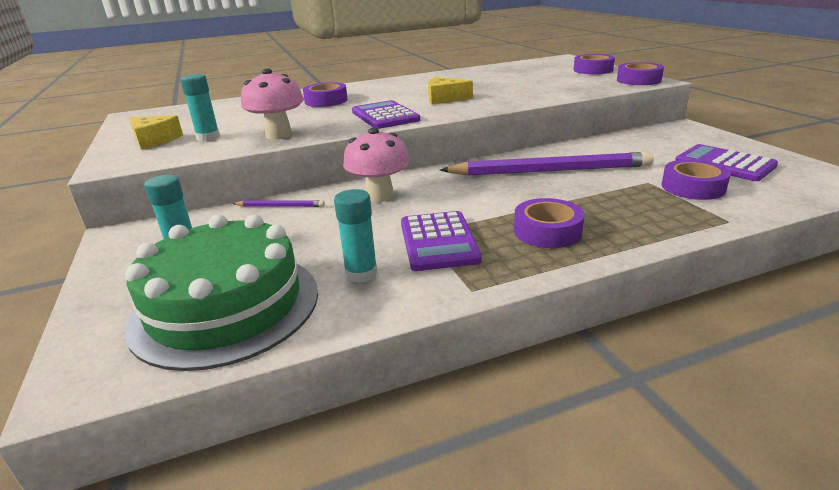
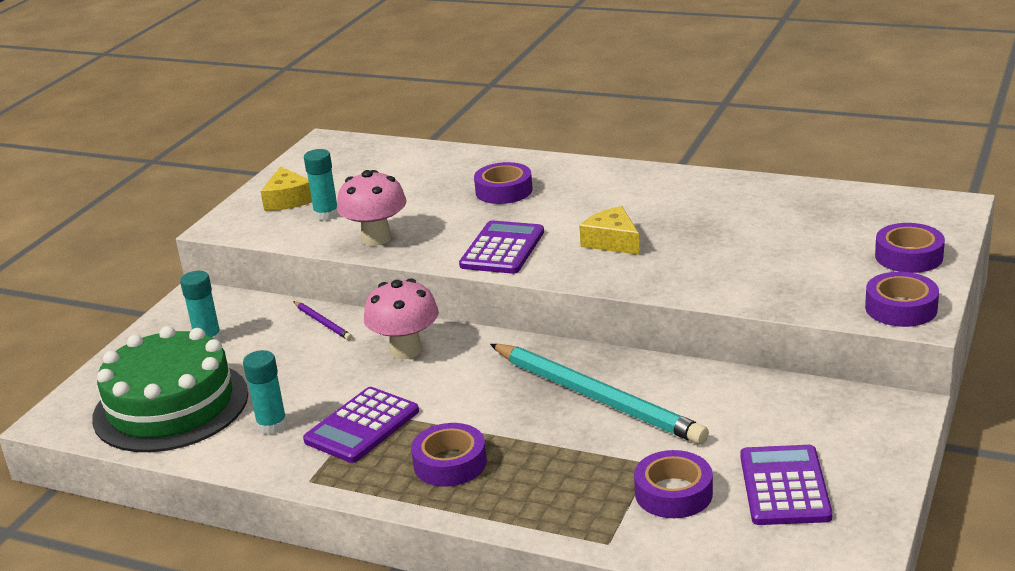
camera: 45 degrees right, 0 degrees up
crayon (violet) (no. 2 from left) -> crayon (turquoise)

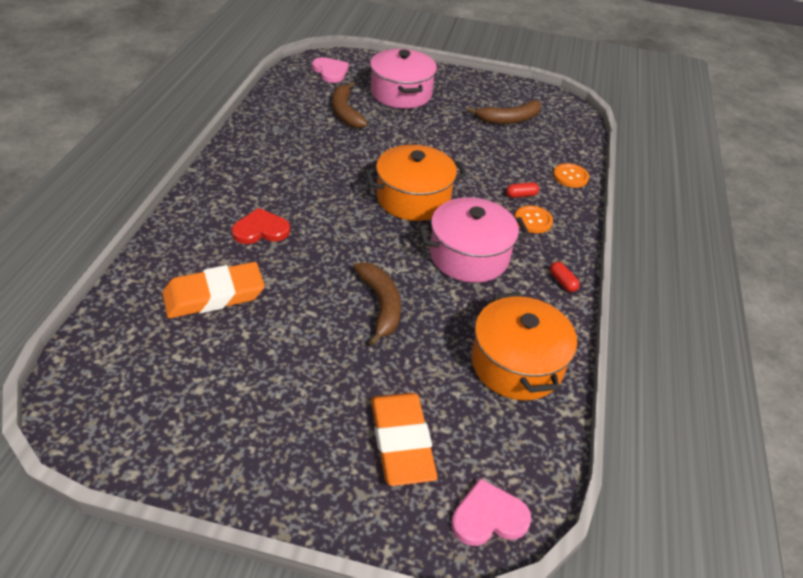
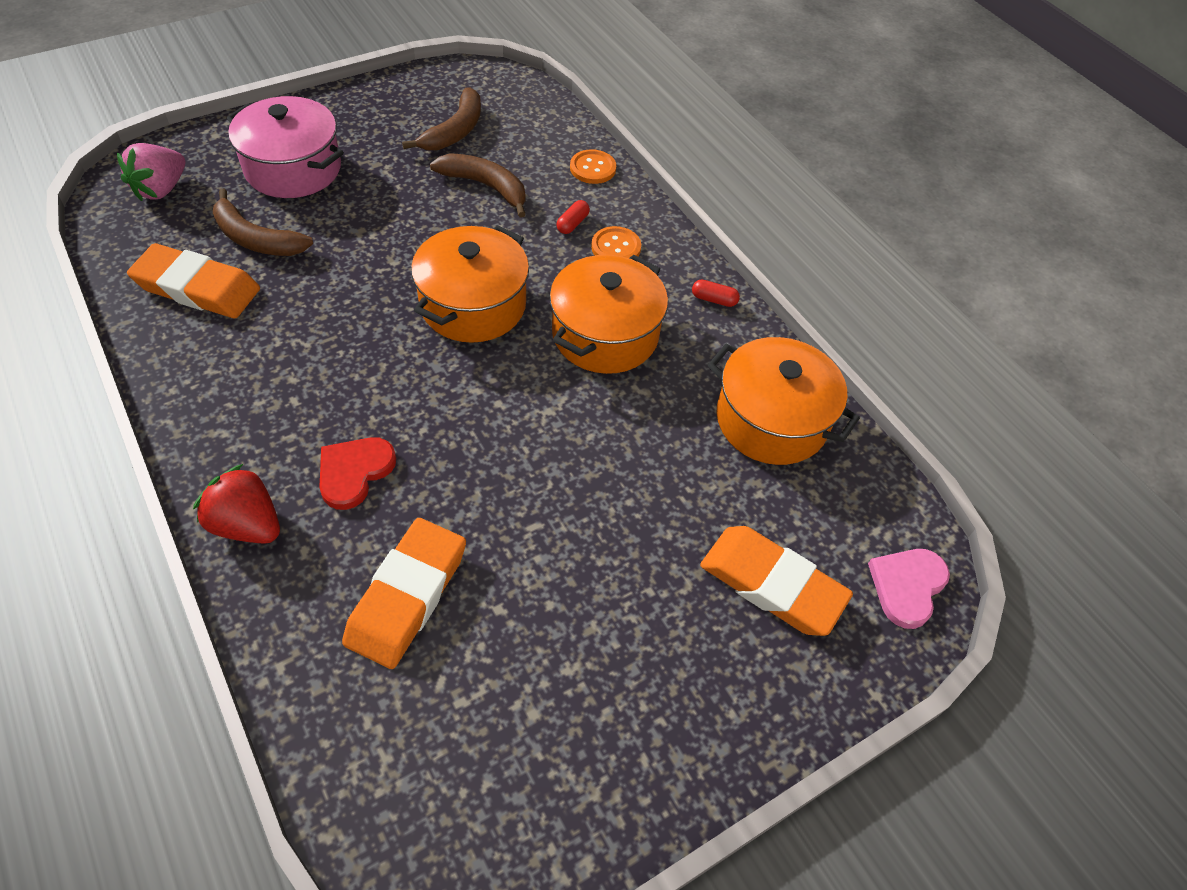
camera: 45 degrees left, 10 degrees up
cœur (rose) (no. 1 from left) -> fraise (rose)
marmite (rose) (no. 2 from left) -> marmite (orange) (no. 2 from left)
banane (marron) (no. 2 from left in the first image) -> banane (marron) (no. 3 from left), shifted
none -> gomme (orange) (no. 1 from left)
none -> fraise (rouge)

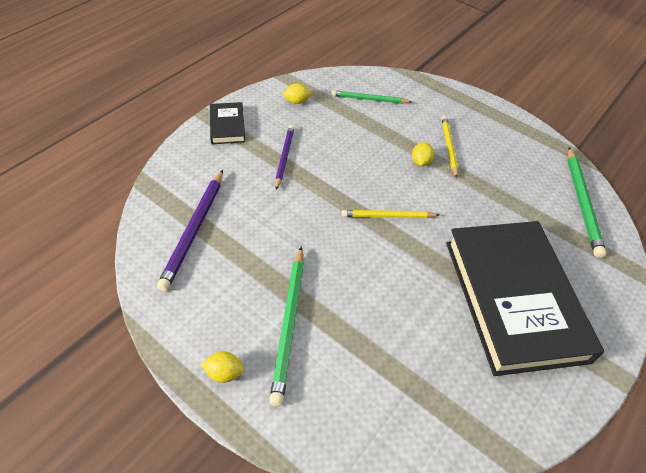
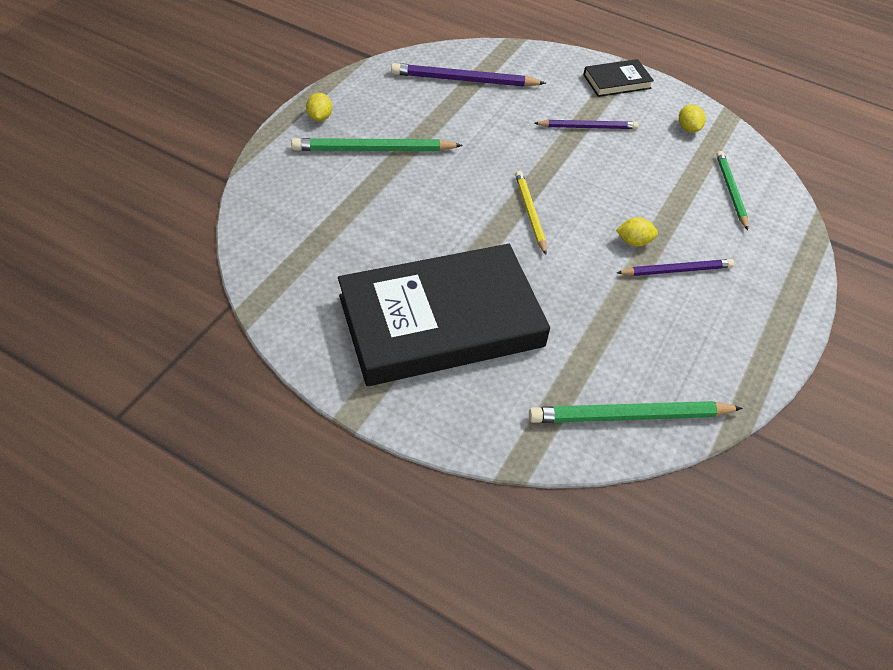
camera: 80 degrees right, 0 degrees up
crayon (jaune) (no. 2 from left) -> crayon (violet) (no. 3 from left)

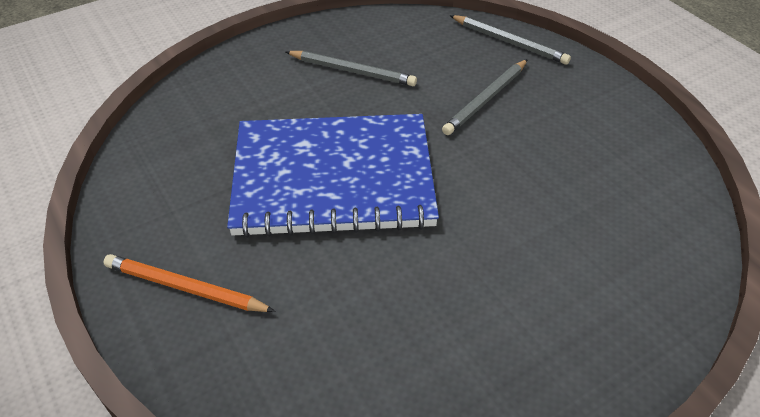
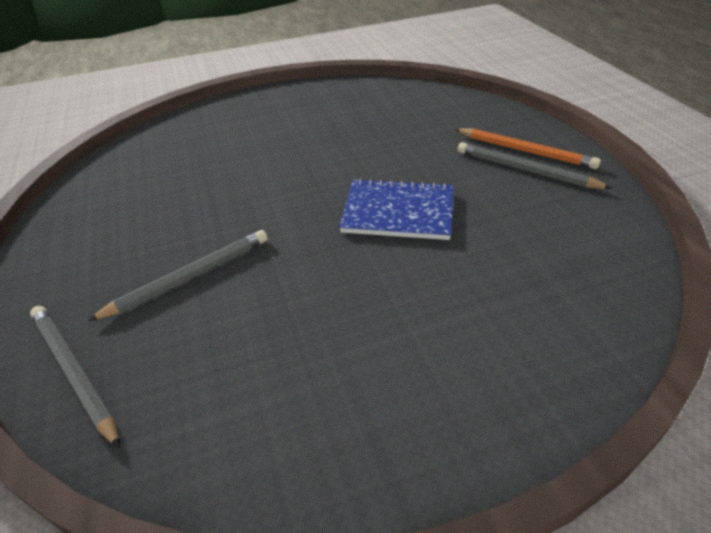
camera: 165 degrees left, 5 degrees down
crayon (gris) (no. 1 from left in the first image) -> crayon (gris) (no. 3 from left), shifted
carnet (bleu), x0.54

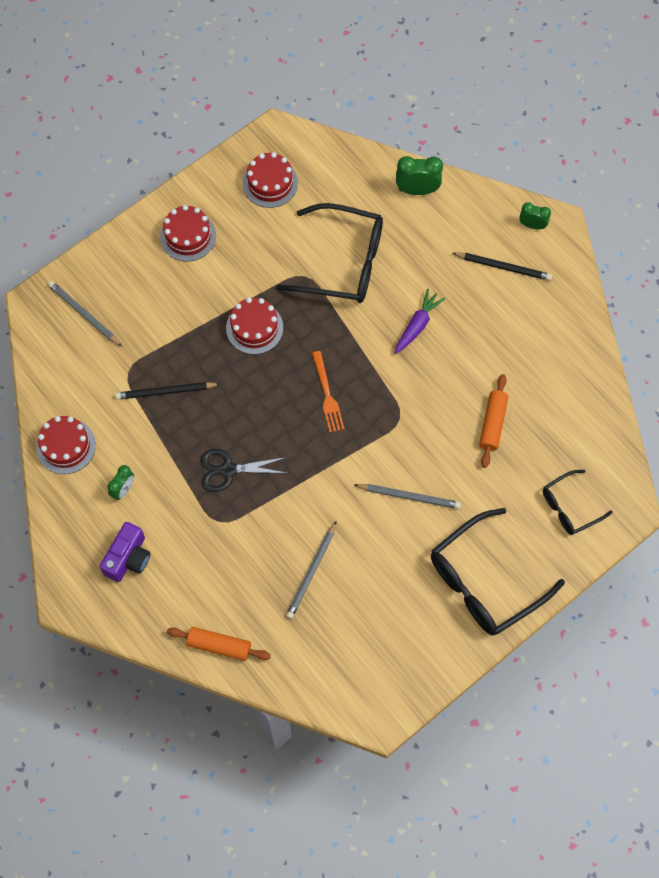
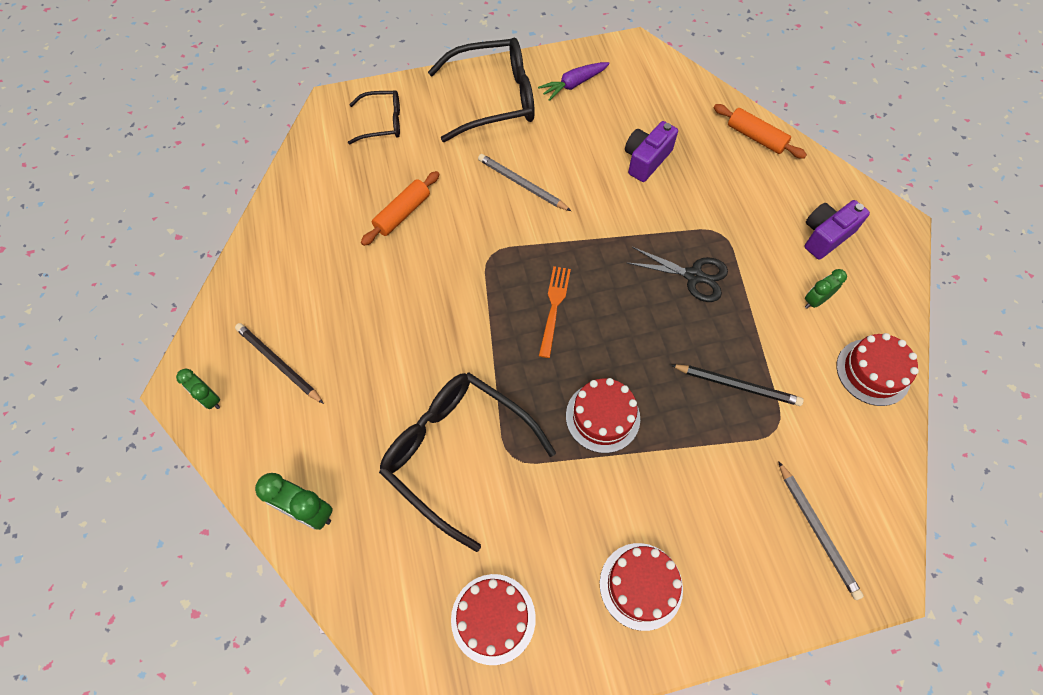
camera: 155 degrees left, 5 degrees down
carotte (violet), shifted
crayon (gris) (no. 2 from left) -> appareil photo (violet) (no. 1 from left)

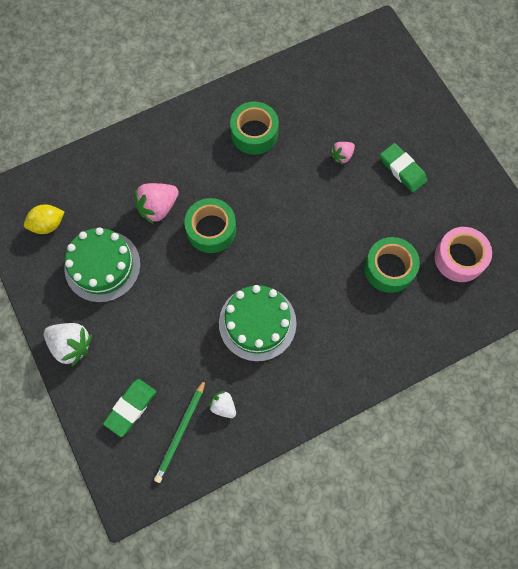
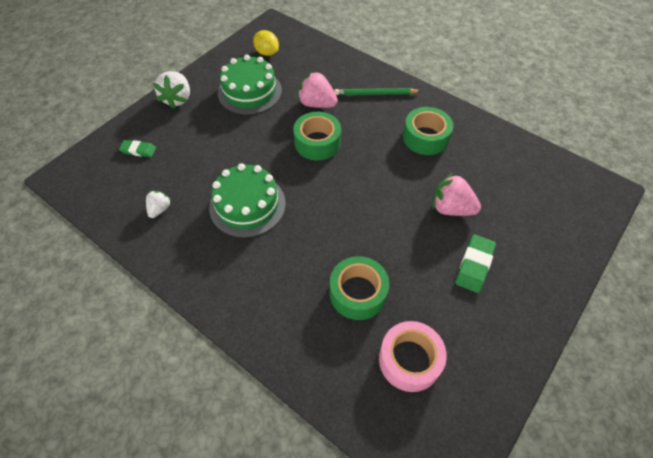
camera: 65 degrees right, 15 degrees down
fraise (rose) (no. 2 from left), x1.71
crayon (vert), shifted
gomme (vert) (no. 1 from left), x0.66

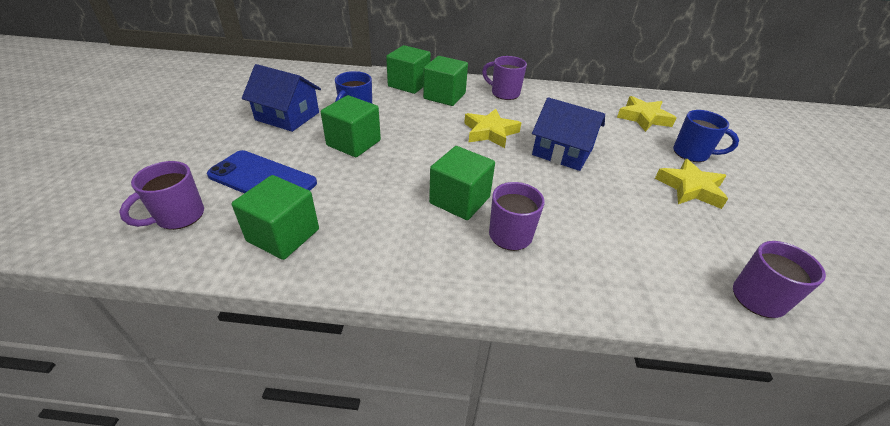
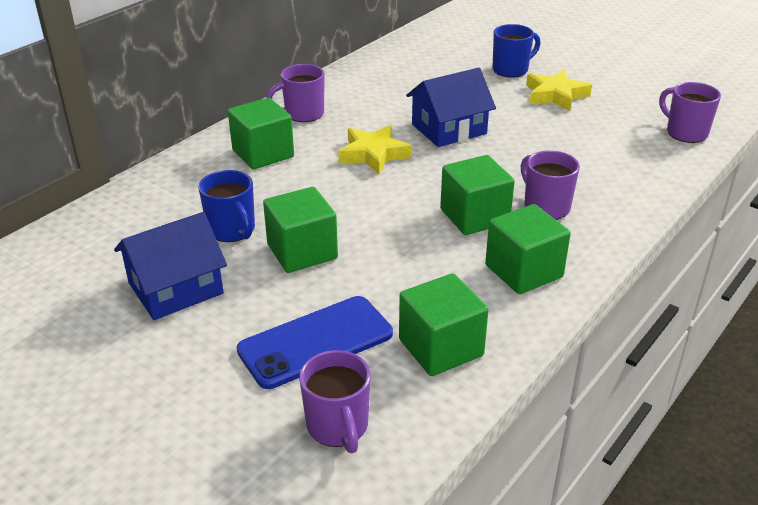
camera: 55 degrees left, 5 degrees down
cube (vert) (no. 3 from left in the first image) -> cube (vert) (no. 5 from left), shifted
étoile (jaune) (no. 2 from left) -> none

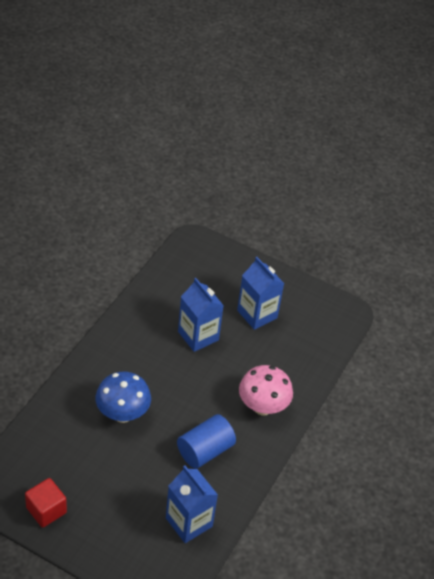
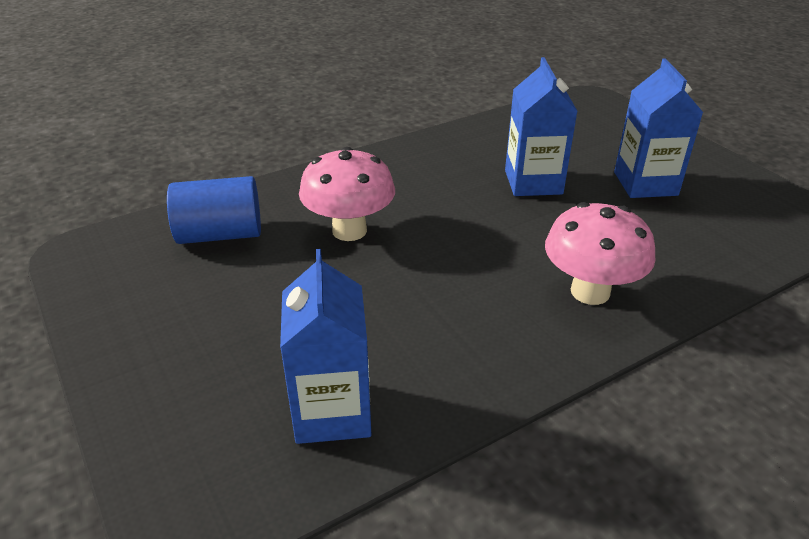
camera: 35 degrees right, 10 degrees down
champignon (bleu) -> champignon (rose) (no. 1 from left)
cylindre (bleu), shifted
cube (rouge) -> none

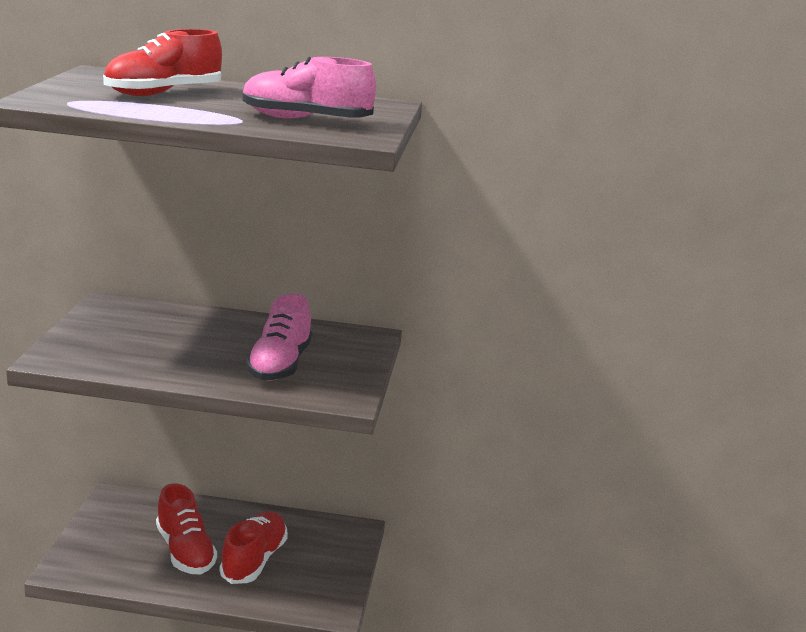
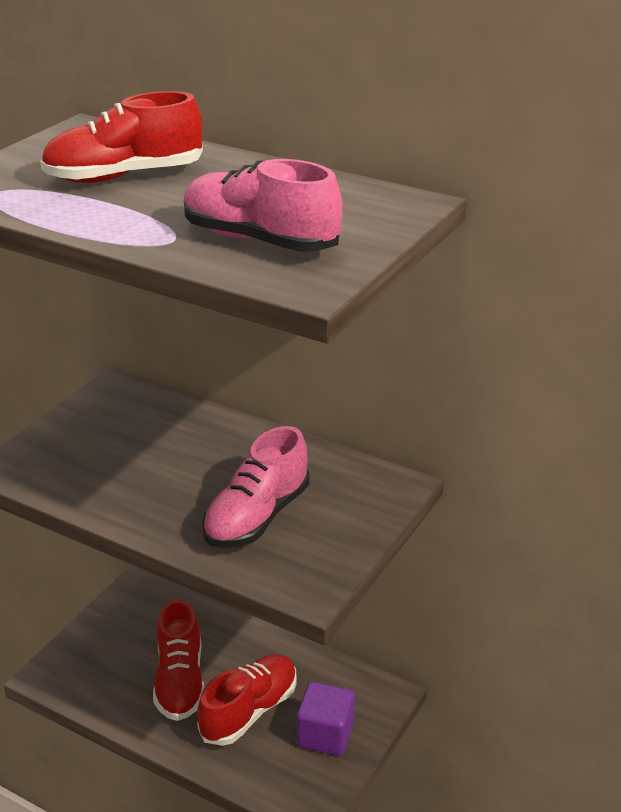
camera: 25 degrees right, 10 degrees up
none -> cube (violet)

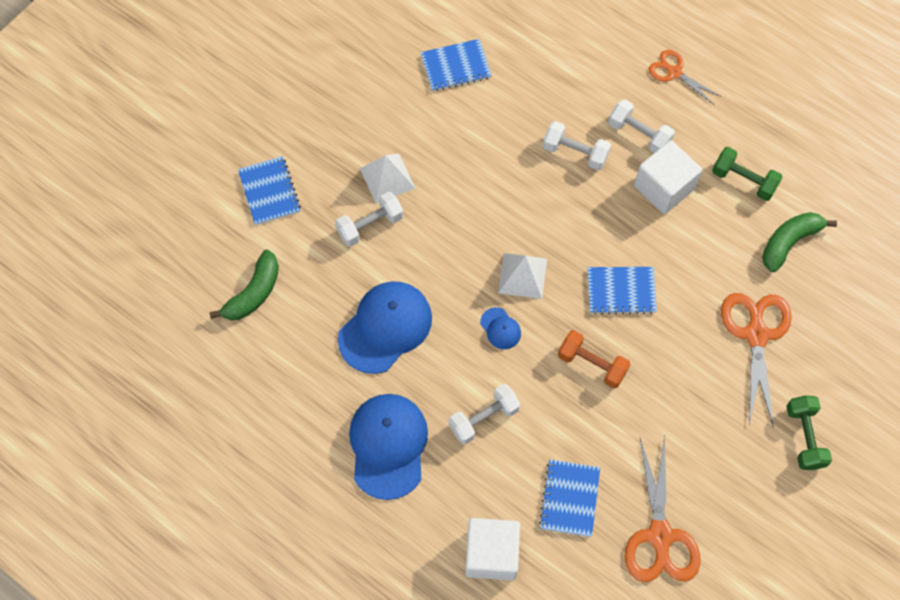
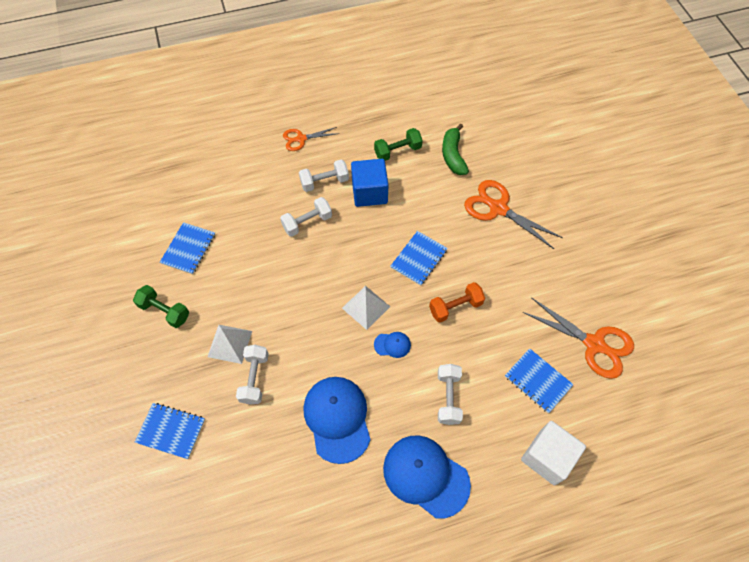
camera: 55 degrees left, 5 degrees down
cube (blanc) (no. 2 from left) -> cube (bleu)
banane (vert) (no. 1 from left) -> none
haltère (vert) (no. 2 from left in the first image) -> haltère (vert) (no. 1 from left), shifted

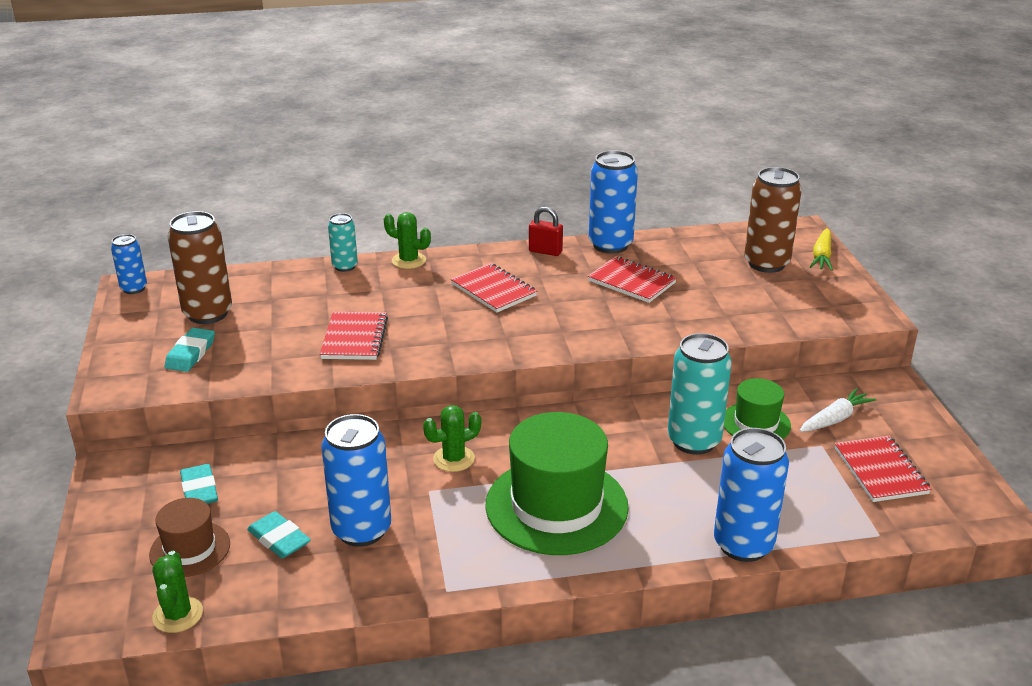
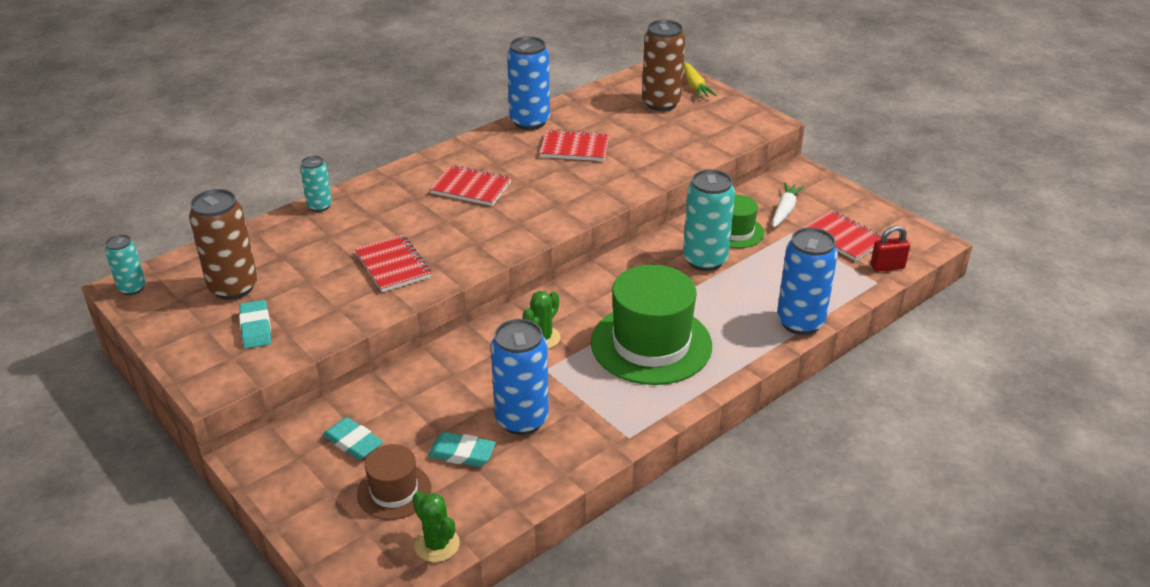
camera: 30 degrees left, 5 degrees up
cadenas (rouge), shifted
cactus (vert) (no. 2 from left) -> none
canette (bleu) (no. 1 from left) -> canette (turquoise) (no. 1 from left)

